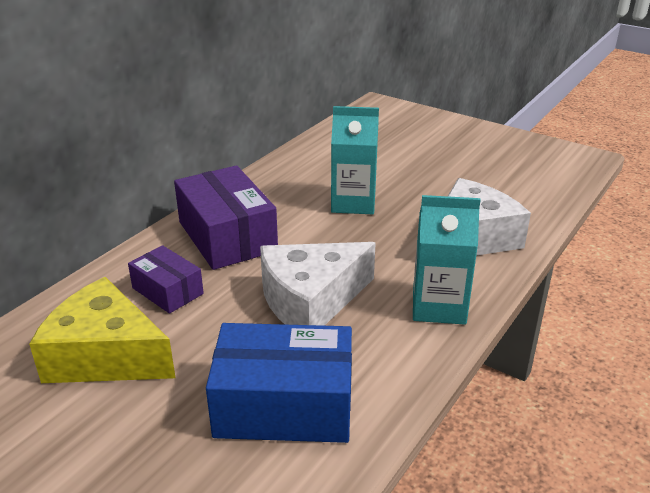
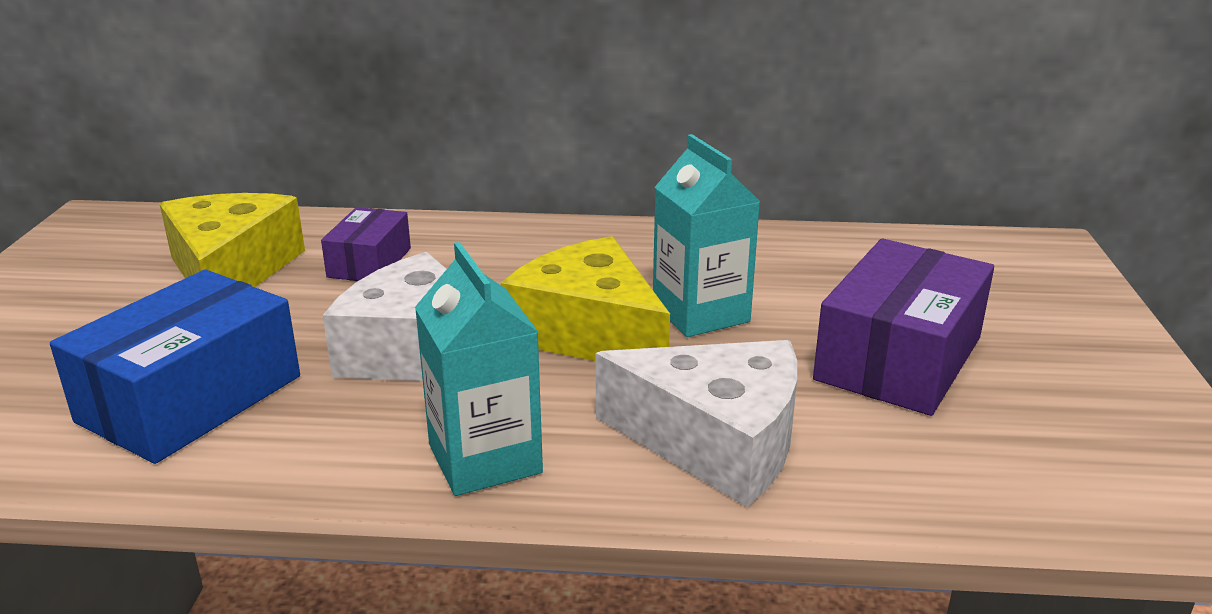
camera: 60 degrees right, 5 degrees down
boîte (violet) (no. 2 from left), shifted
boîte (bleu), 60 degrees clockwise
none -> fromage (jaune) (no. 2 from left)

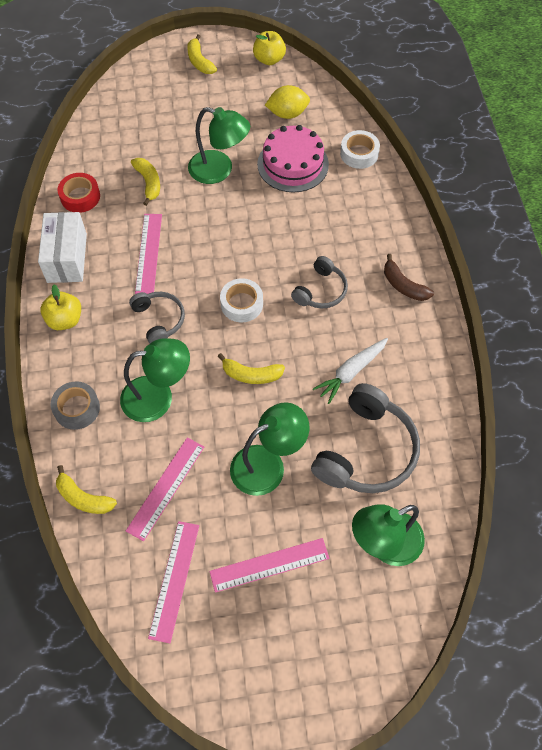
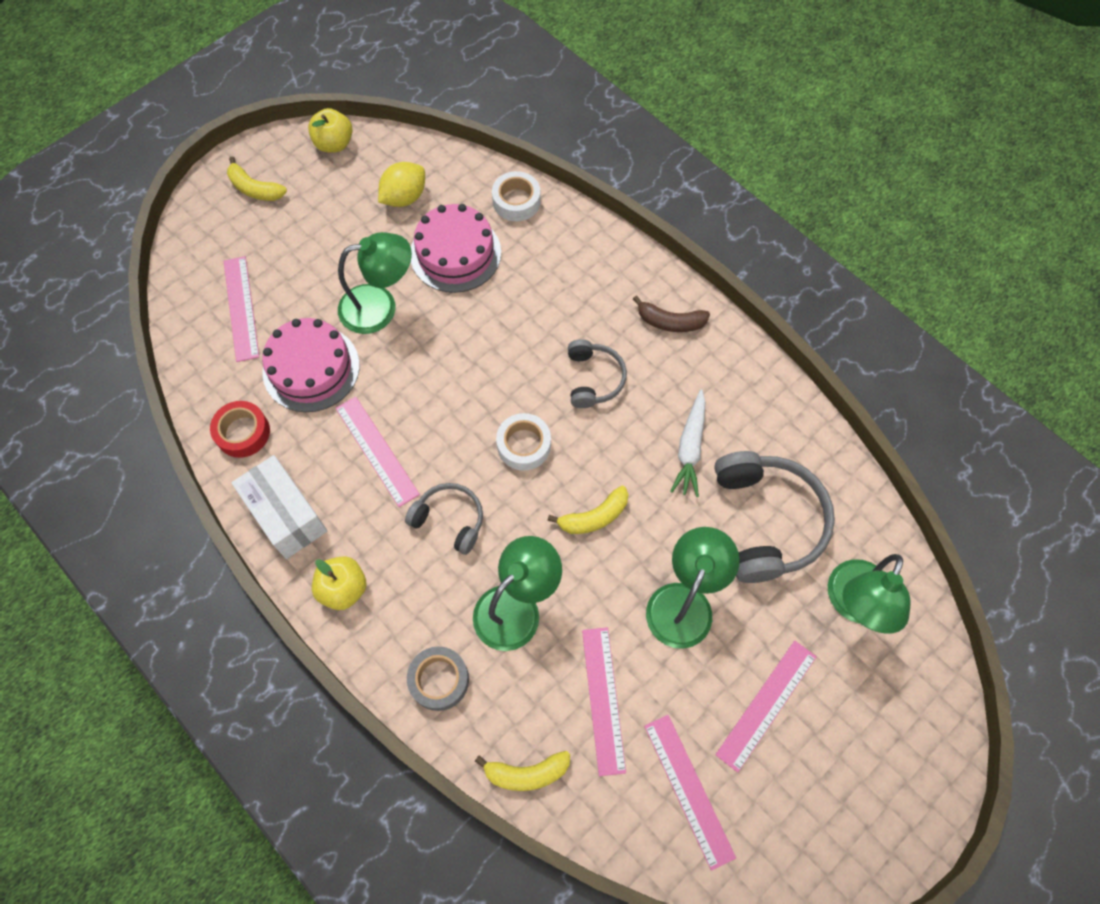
camera: 35 degrees left, 5 degrees up
banane (jaune) (no. 2 from left) -> gâteau (rose) (no. 1 from left)
none -> règle (rose) (no. 1 from left)

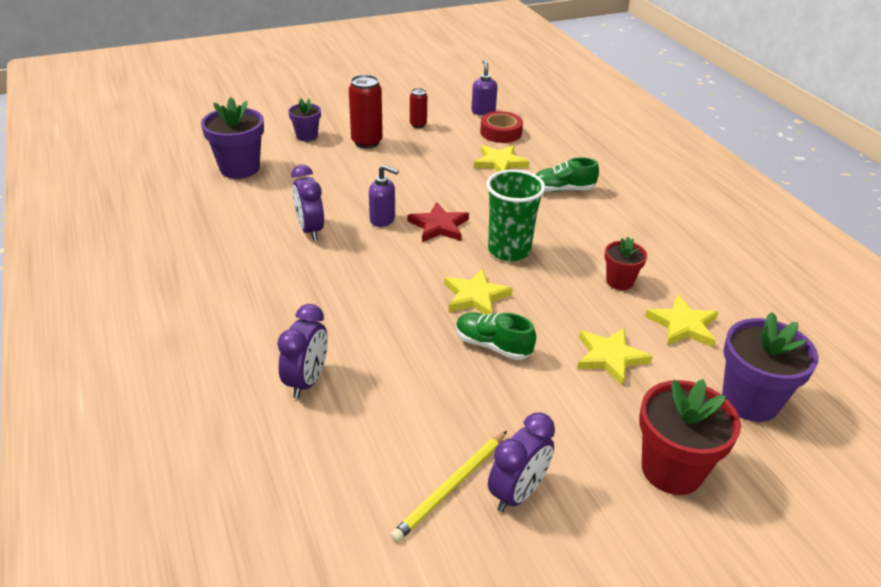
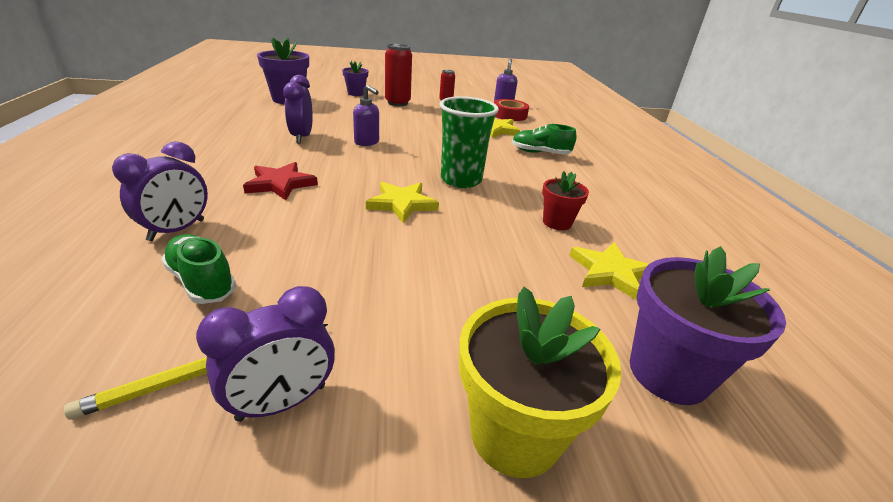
camera: 15 degrees right, 5 degrees down
étoile (rouge), shifted
chaussure (vert) (no. 1 from left), shifted
étoile (jaune) (no. 3 from left) -> none
pot de fleurs (rouge) (no. 2 from left) -> pot de fleurs (jaune)

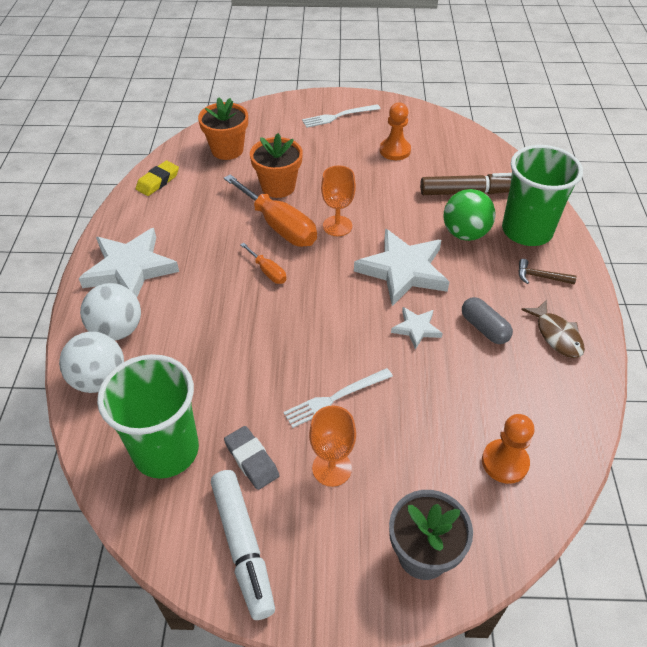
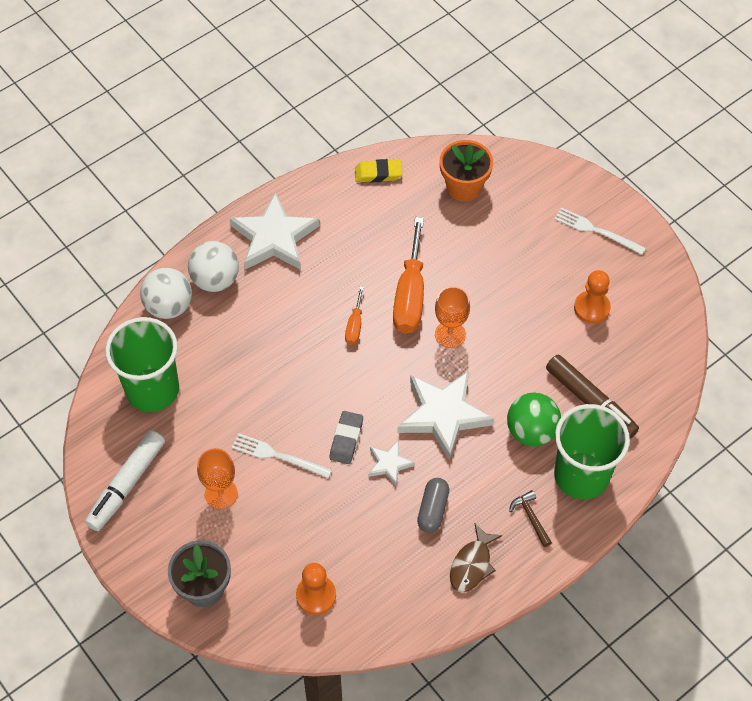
camera: 50 degrees right, 10 degrees up
pot de fleurs (orange) (no. 2 from left) -> none
gomme (gris), shifted

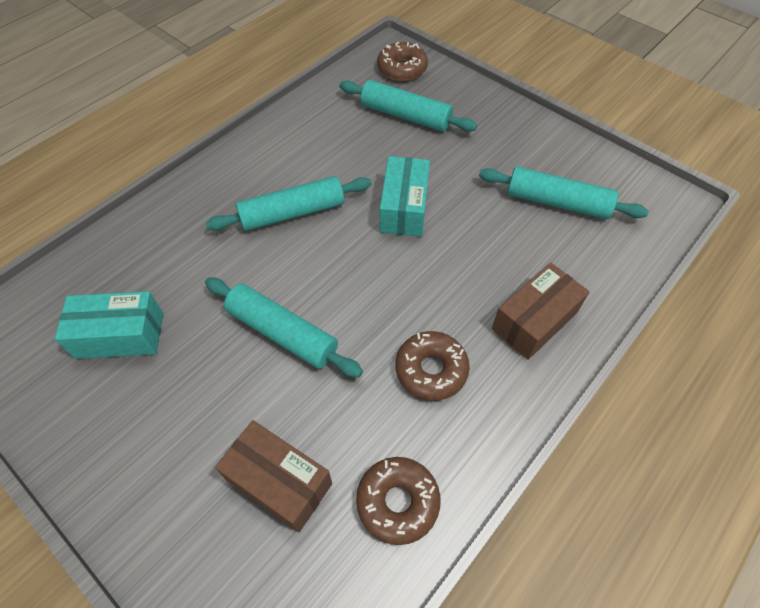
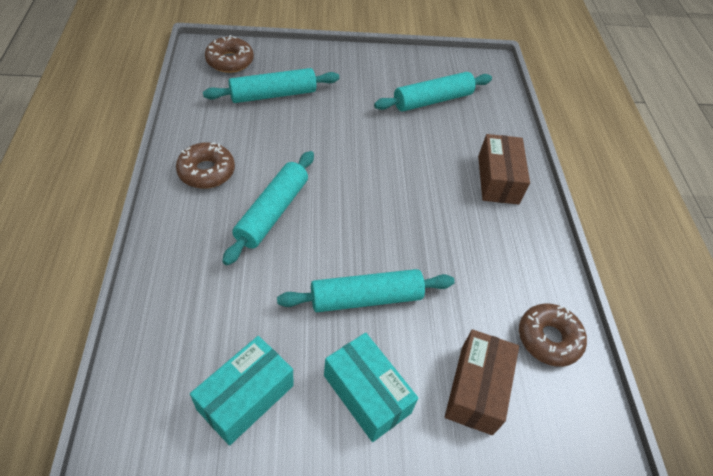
camera: 50 degrees left, 5 degrees down
boîte (turquoise) (no. 2 from left), shifted
beignet (marron) (no. 3 from left in the first image) -> beignet (marron) (no. 1 from left), shifted
boîte (marron) (no. 1 from left), 60 degrees counterclockwise

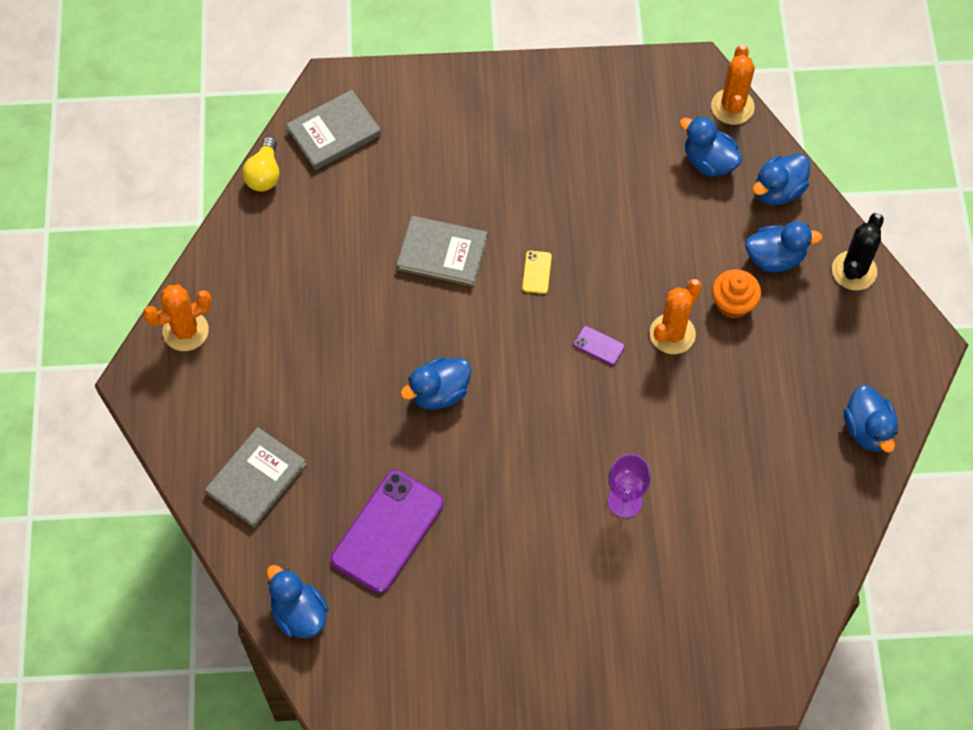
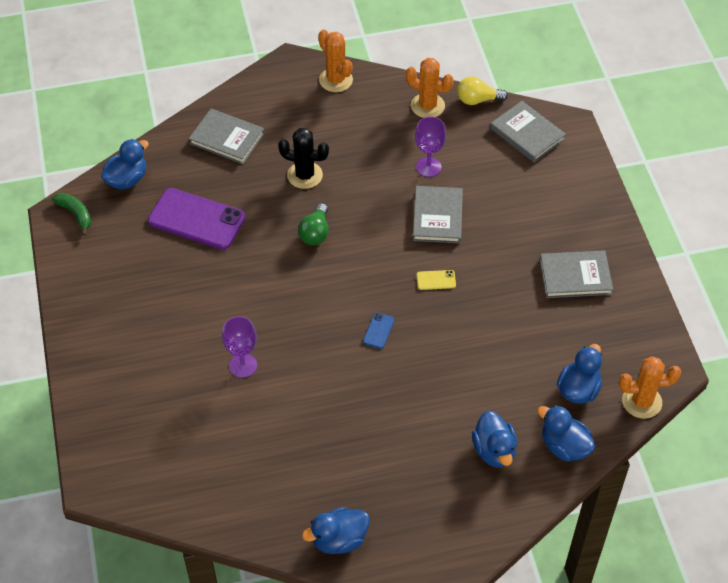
camera: 80 degrees right, 10 degrees down
cactus (noir), shifted
muffin (orange) -> none
cactus (orange) (no. 2 from left), shifted
téléphone (violet) (no. 2 from left) -> téléphone (bleu)
canard (bleu) (no. 2 from left) -> ampoule (vert)
none -> verre à pied (violet) (no. 2 from left)
none -> banane (vert)
none -> livre (gris) (no. 4 from left)

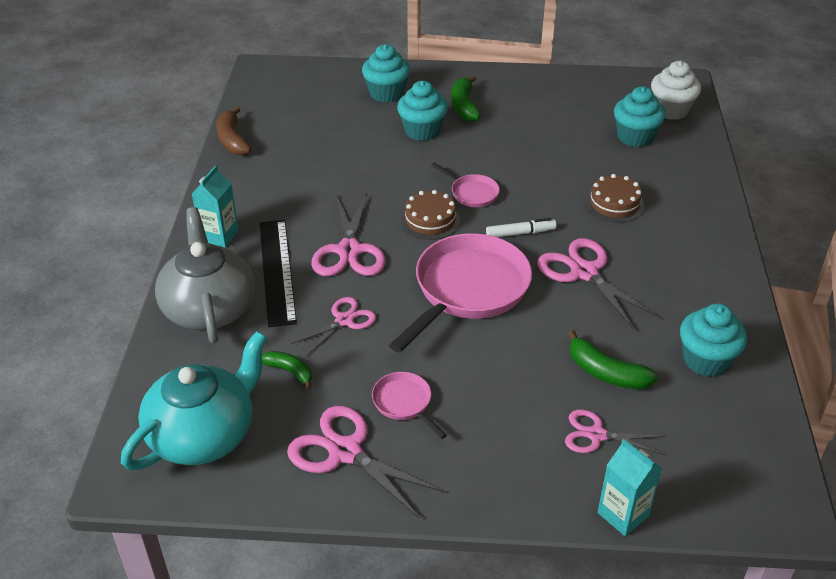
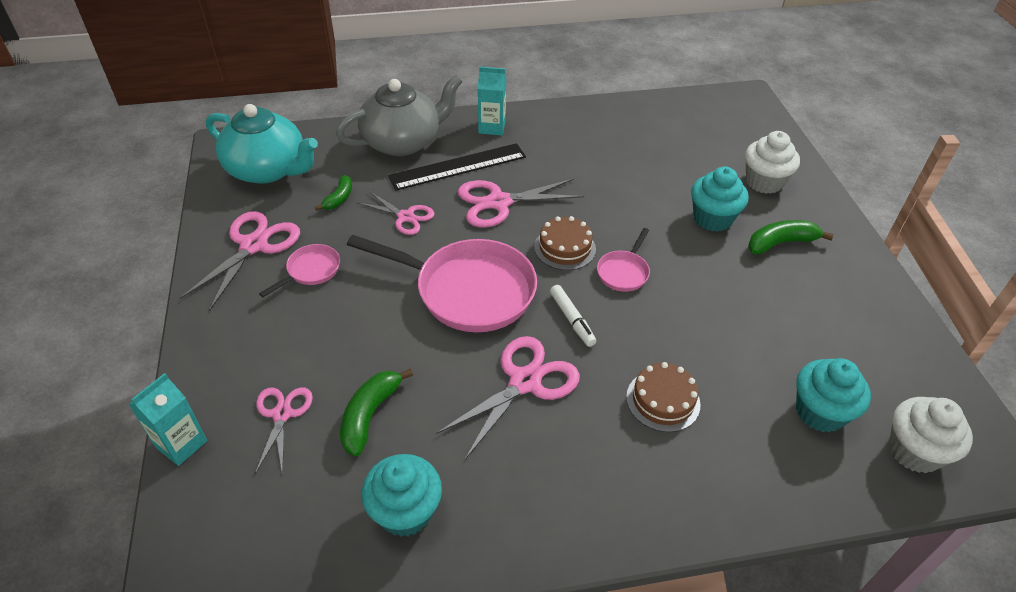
camera: 75 degrees right, 5 degrees up
muffin (turquoise) (no. 1 from left) -> muffin (blanc) (no. 1 from left)
banane (marron) -> none

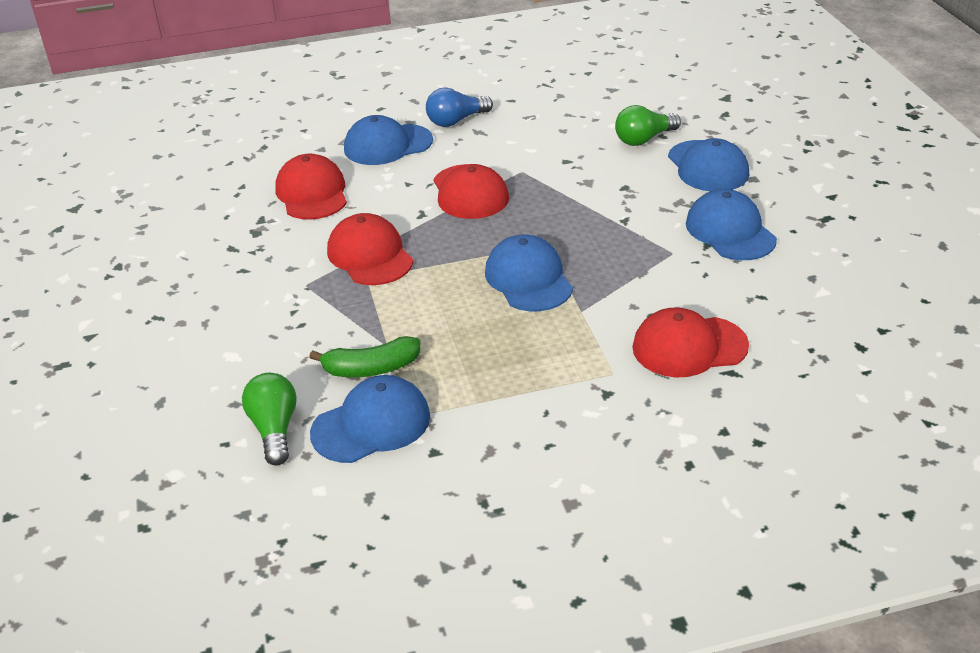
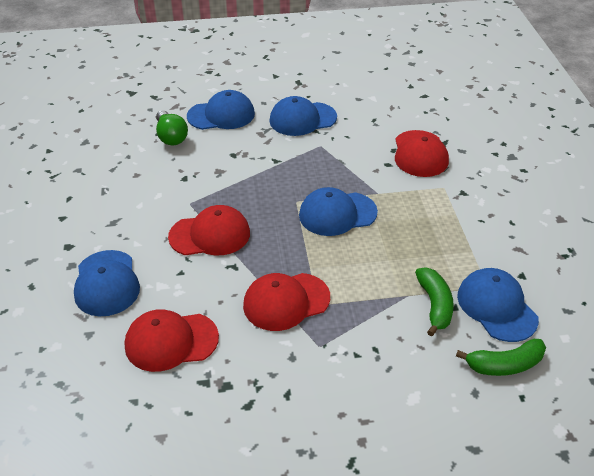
camera: 85 degrees left, 5 degrees up
ampoule (bleu) -> none
ampoule (vert) (no. 1 from left) -> banane (vert) (no. 2 from left)

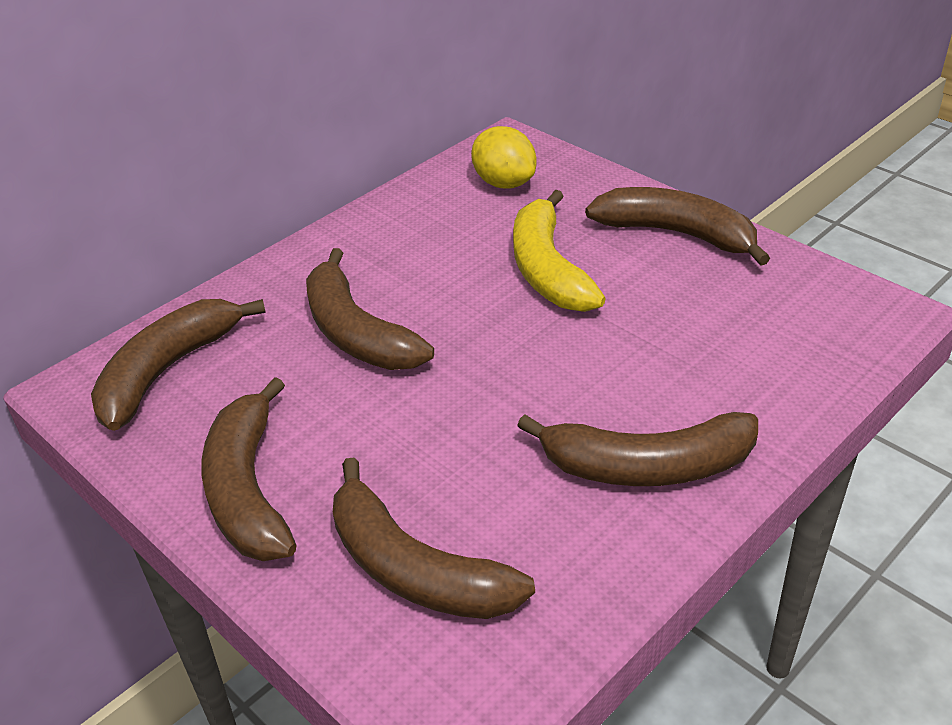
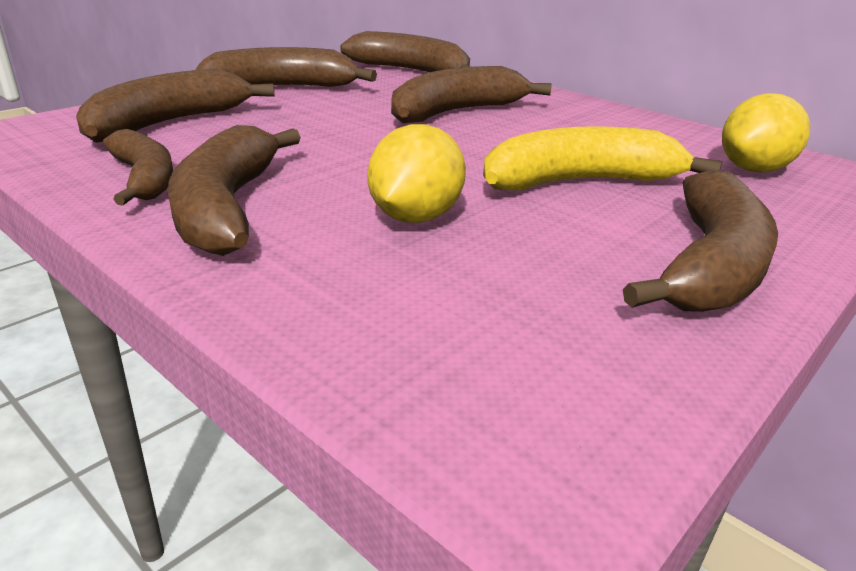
camera: 85 degrees right, 10 degrees down
none -> citron (jaune) (no. 1 from left)
none -> banane (marron) (no. 1 from left)

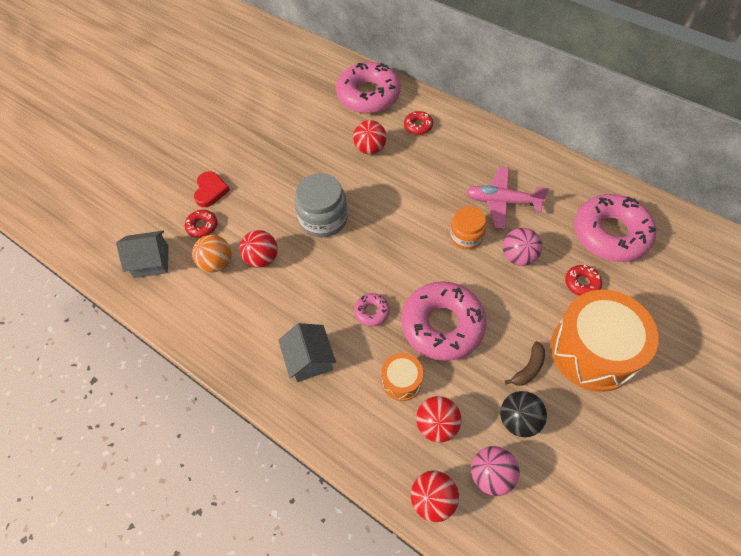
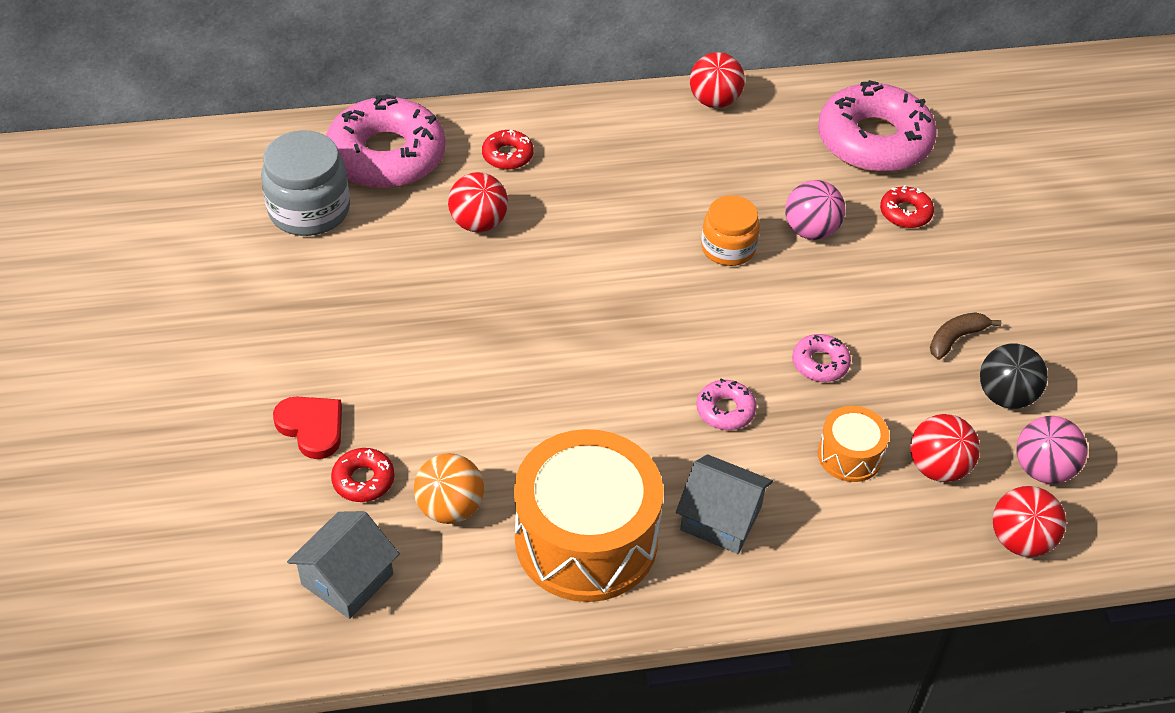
camera: 50 degrees left, 10 degrees down
avion (rose) -> none
bocal (gris), shifted
balle (rouge) (no. 1 from left in the first image) -> balle (rouge) (no. 2 from left), shifted
beignet (rose) (no. 3 from left), x0.44
tambour (orange) (no. 2 from left in the first image) -> tambour (orange) (no. 1 from left), shifted
banane (marron), 120 degrees counterclockwise

